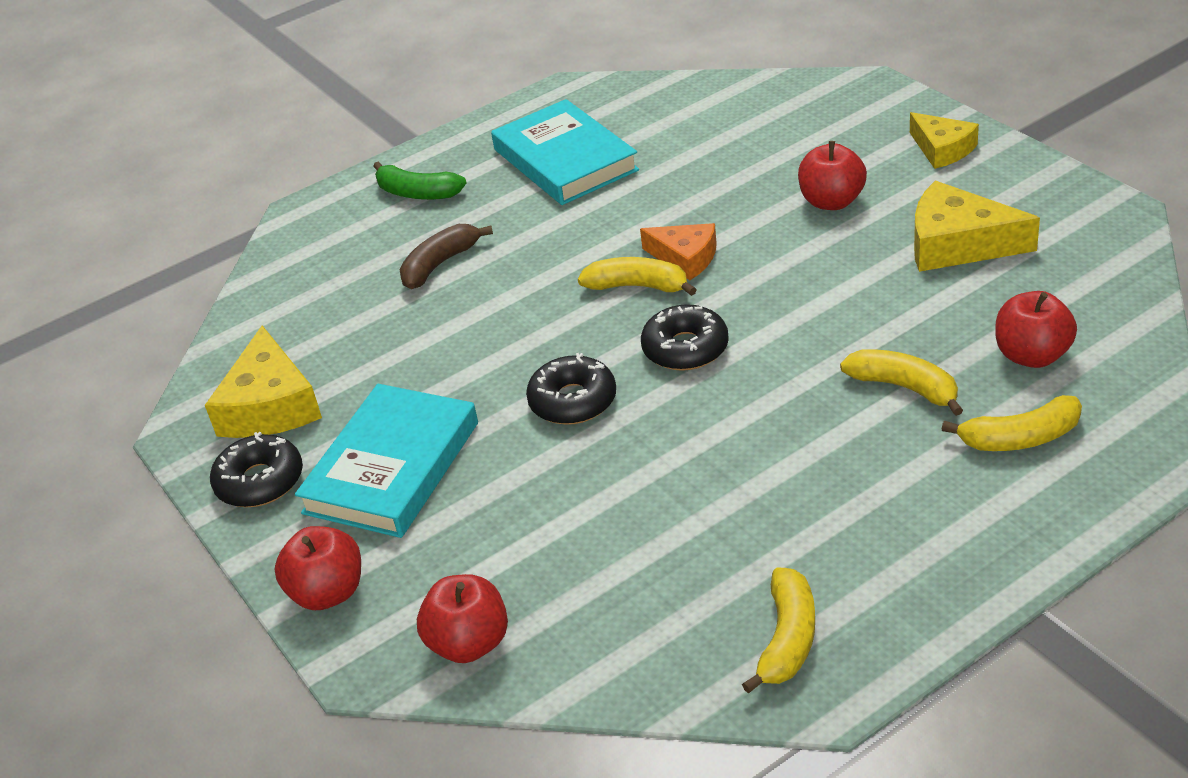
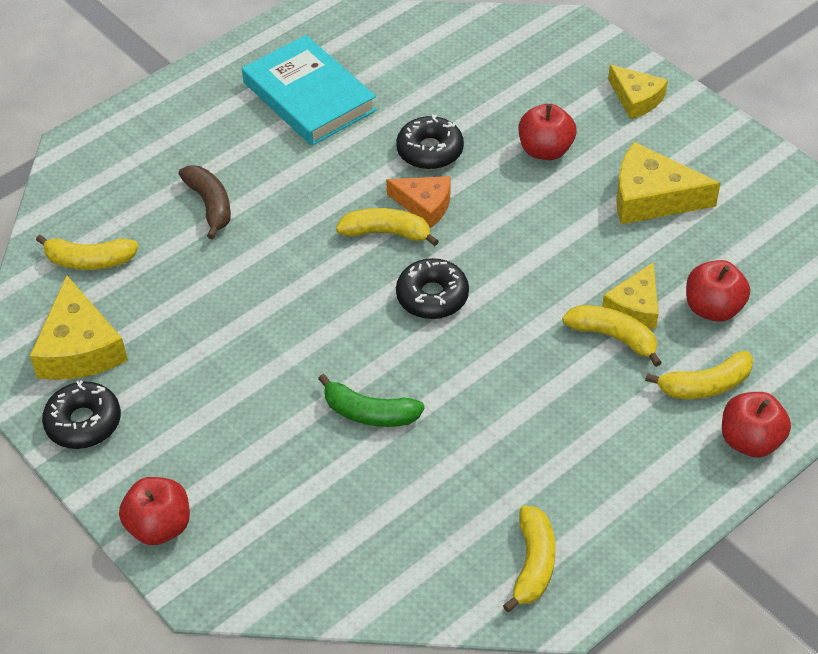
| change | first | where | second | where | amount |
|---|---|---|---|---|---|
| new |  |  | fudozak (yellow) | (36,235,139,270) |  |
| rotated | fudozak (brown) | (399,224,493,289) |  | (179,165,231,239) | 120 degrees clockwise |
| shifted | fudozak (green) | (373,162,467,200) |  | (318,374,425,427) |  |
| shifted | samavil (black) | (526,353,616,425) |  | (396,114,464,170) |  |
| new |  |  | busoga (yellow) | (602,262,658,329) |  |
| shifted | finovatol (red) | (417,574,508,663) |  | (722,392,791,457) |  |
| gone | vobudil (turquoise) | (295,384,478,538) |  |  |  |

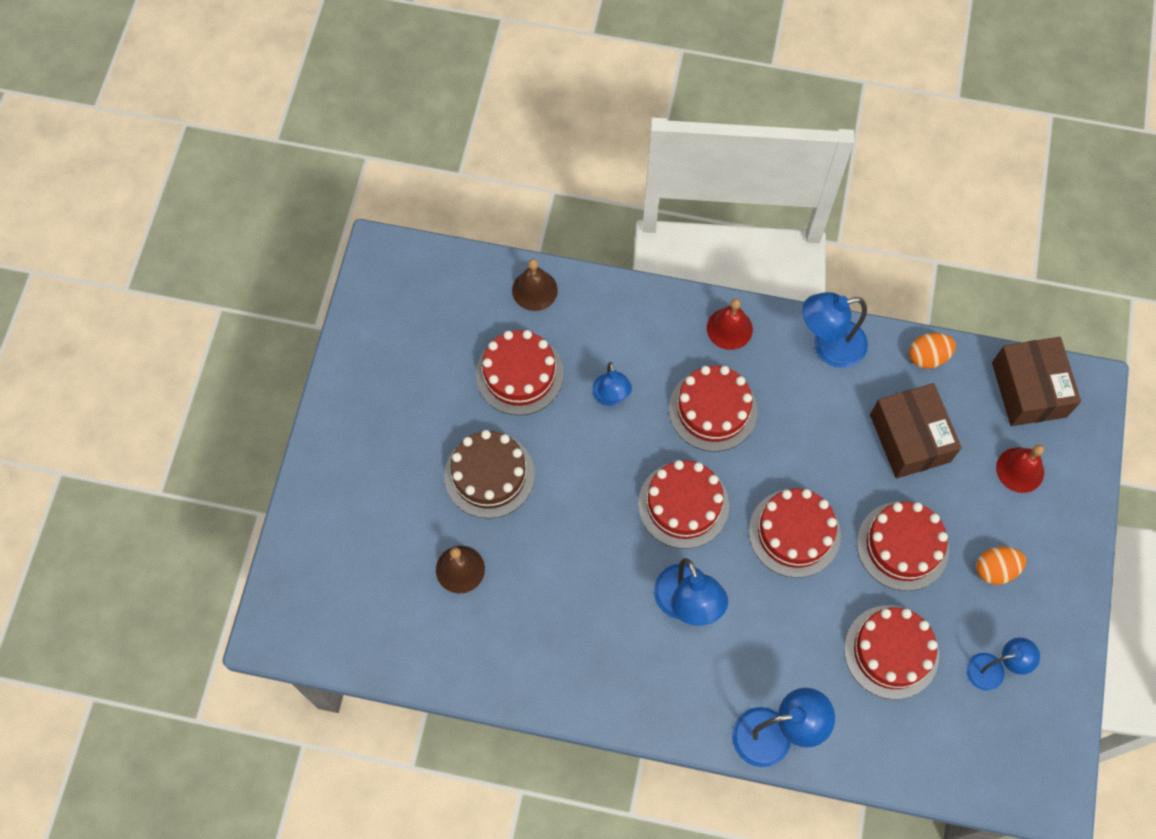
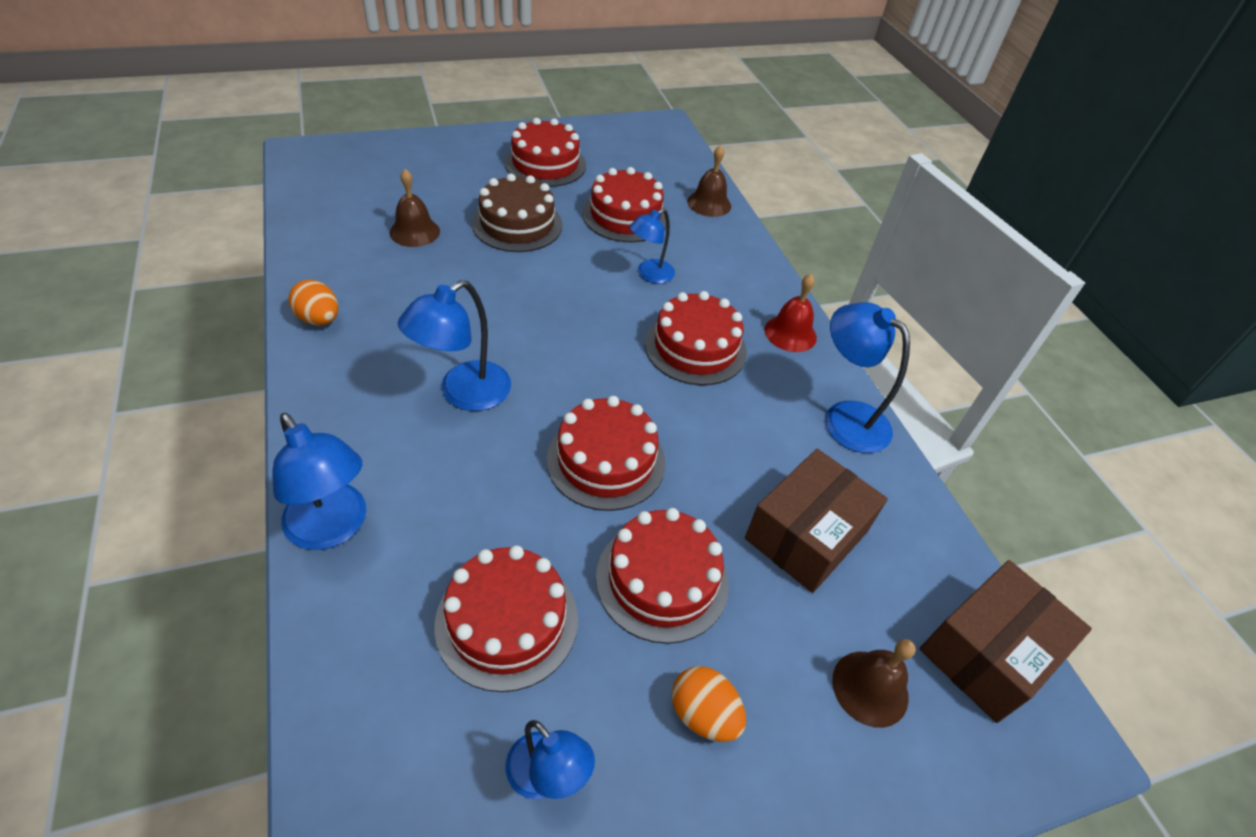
| change | first | where | second | where | amount |
|---|---|---|---|---|---|
| shifted | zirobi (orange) | (909,333,956,369) |  | (289,280,338,325) |  |
| shifted | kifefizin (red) | (638,460,729,549) |  | (504,118,586,187) |  |
| repainted | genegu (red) | (996,445,1044,493) | genegu (brown) | (832,639,916,728) |  |

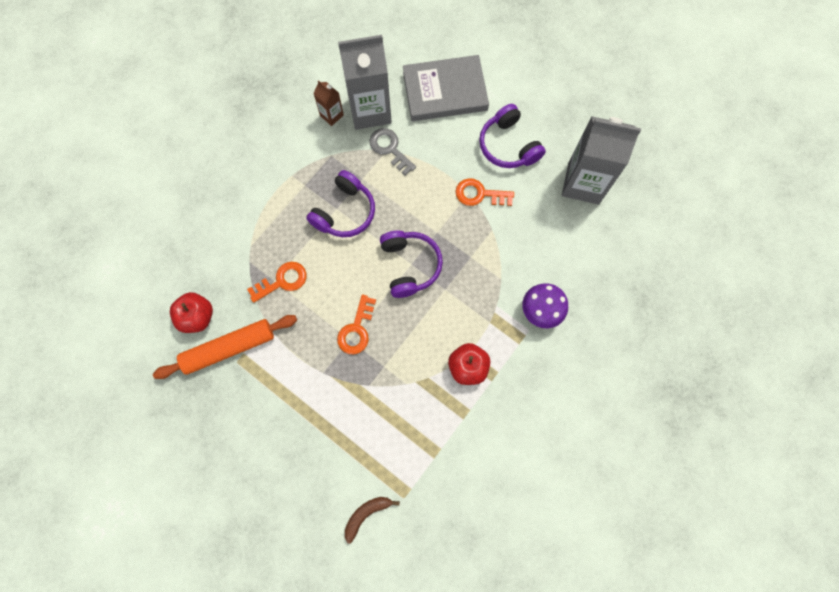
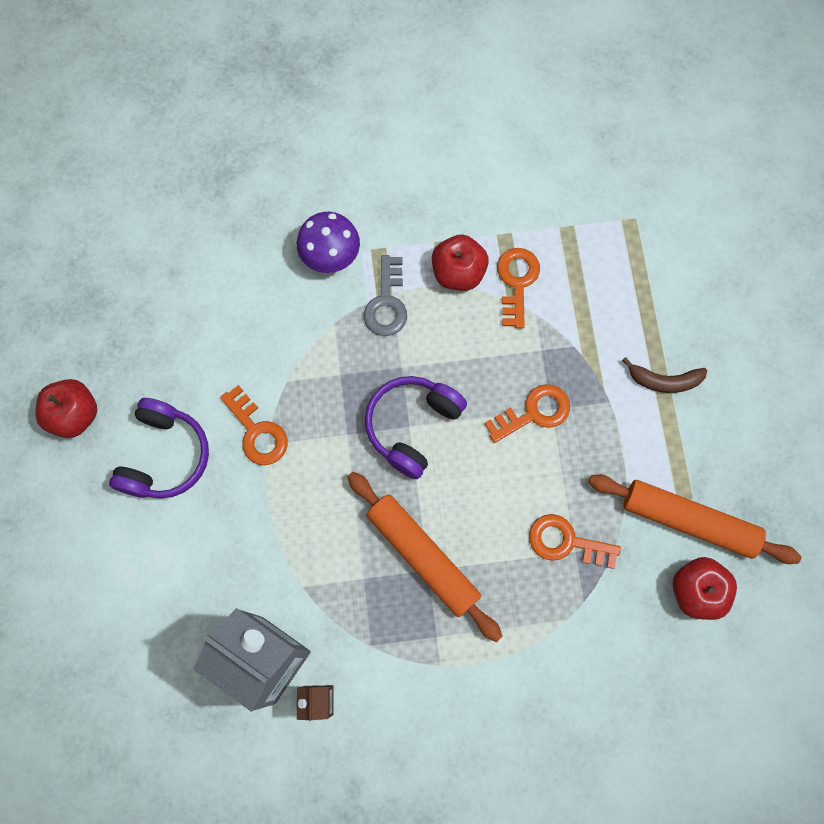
| change | first | where | second | where | amount |
|---|---|---|---|---|---|
| new |  |  | finovatol (red) | (36,379,97,438) |  |
| swapped | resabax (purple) | (306,170,375,237) | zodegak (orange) | (348,472,502,642) |  |
| shifted | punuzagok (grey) | (370,128,416,175) |  | (364,255,407,336) |  |
| new |  |  | punuzagok (orange) | (497,248,540,329) |  |
| shifted | fudozak (brown) | (345,497,400,544) |  | (622,357,707,393) |  |
| gone | vobudil (grey) | (403,55,489,121) |  |  |  |
| gone | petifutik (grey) | (562,116,641,204) |  |  |  |

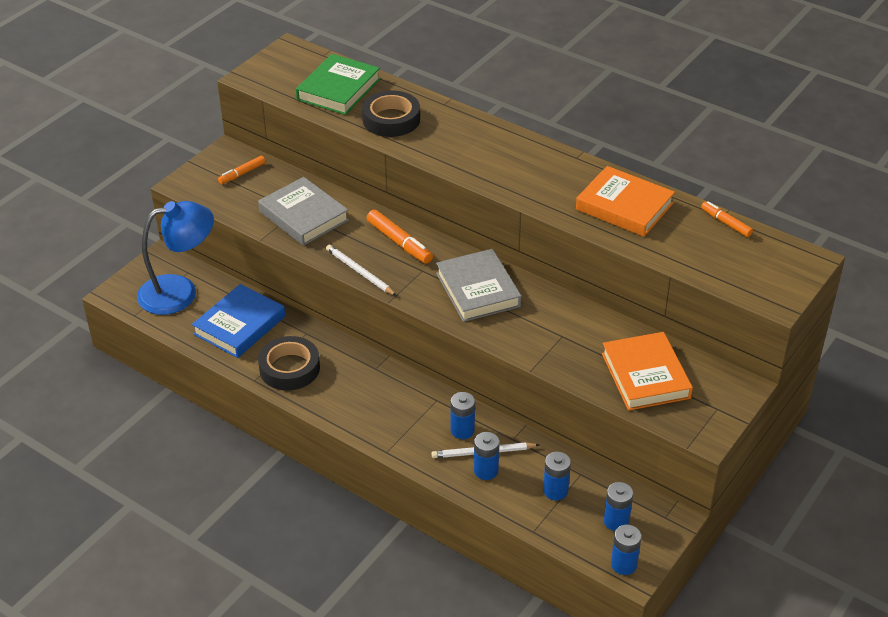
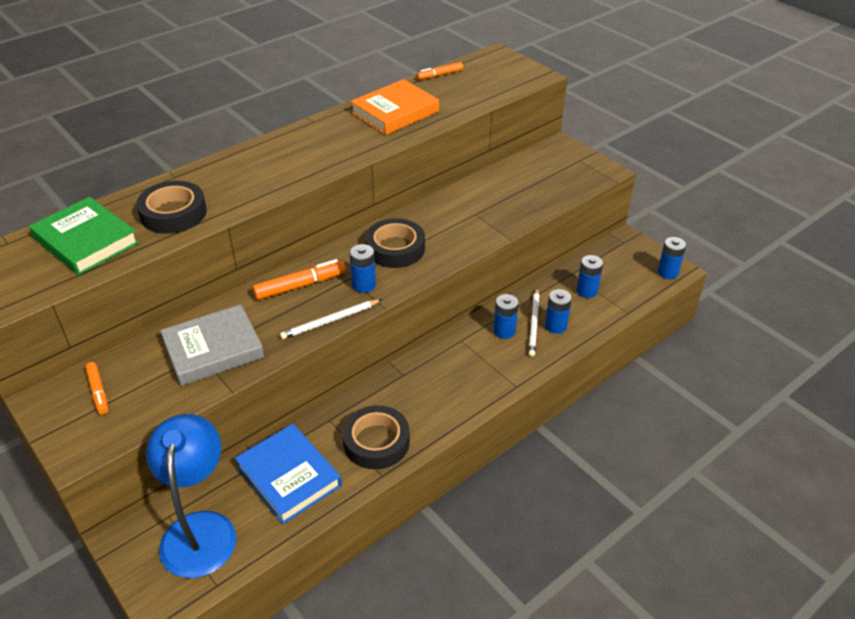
| change | first | where | second | where | amount |
|---|---|---|---|---|---|
| shifted | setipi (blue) | (604,482,633,531) |  | (350,244,376,293) |  |
| swapped | vobudil (grey) | (436,249,522,322) | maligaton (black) | (365,218,425,268) |  |
| gone | vobudil (orange) | (602,332,693,411) |  |  |  |

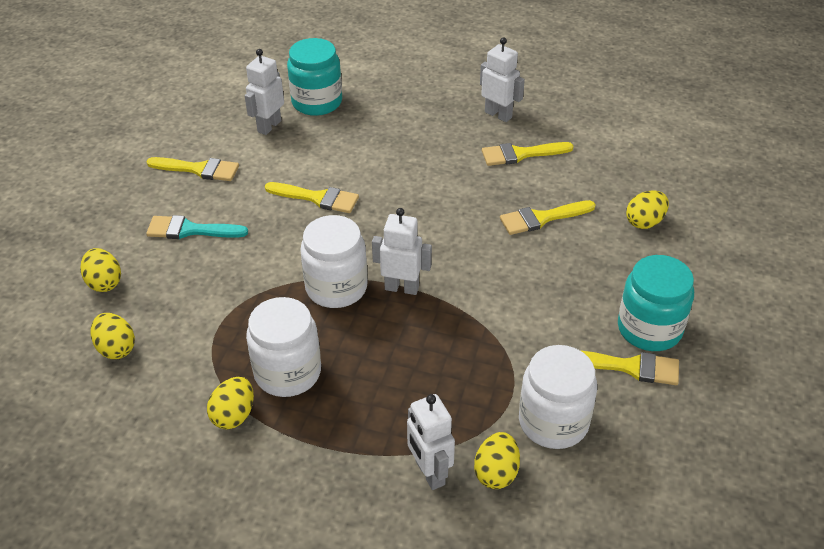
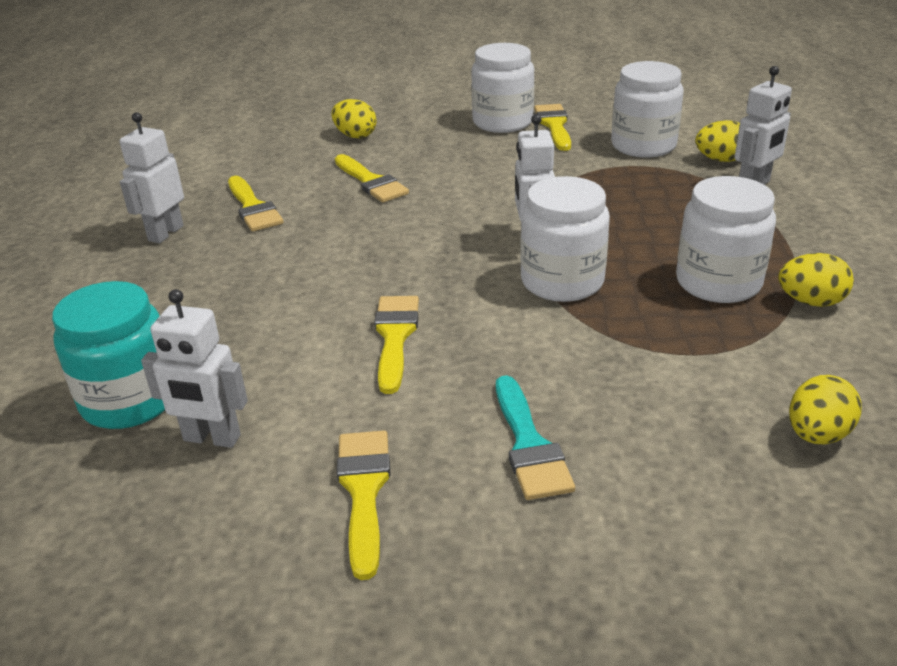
| change | first | where | second | where | amount |
|---|---|---|---|---|---|
| repainted | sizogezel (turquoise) | (618,255,694,351) | sizogezel (white) | (471,43,534,133) |  |
| gone | zirobi (yellow) | (80,248,121,292) |  |  |  |

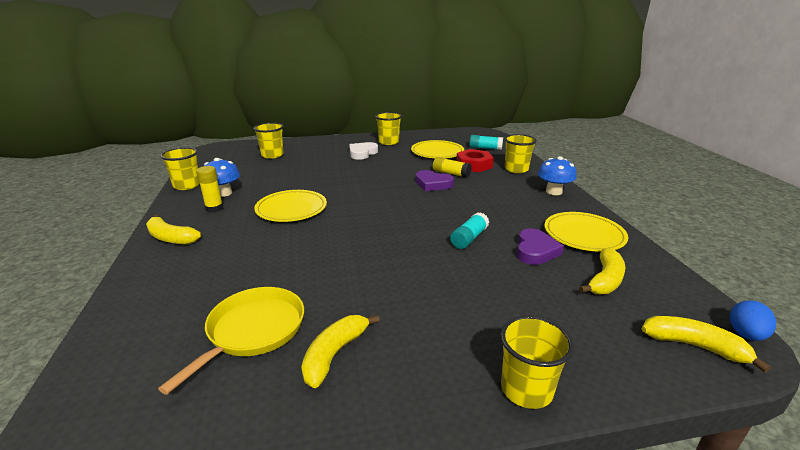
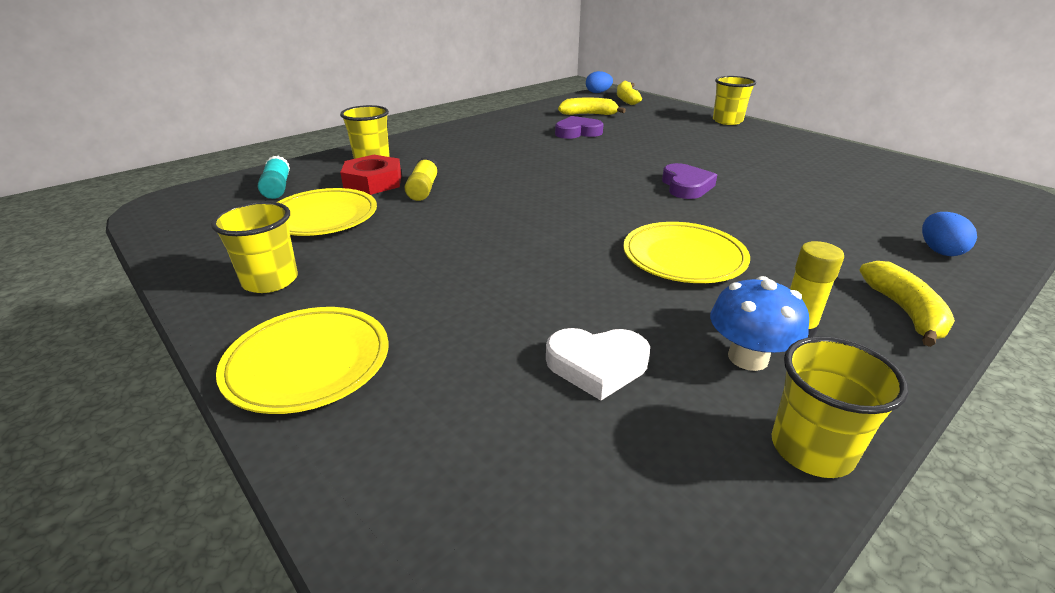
| change | first | where | second | where | amount |
|---|---|---|---|---|---|
| shifted | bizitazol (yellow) | (544,212,628,252) |  | (216,307,389,414) |  |
| shifted | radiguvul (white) | (349,142,378,160) |  | (546,328,650,400) |  |
| shifted | radiguvul (purple) | (416,170,454,191) |  | (662,163,717,199) |  |
| new |  |  | zirobi (blue) | (922,212,977,256) |  |
| gone | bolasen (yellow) | (158,287,304,395) |  |  |  |
| gone | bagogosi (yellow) | (254,123,284,159) |  |  |  |
| gone | fudozak (yellow) | (301,315,380,388) |  |  |  |
| gone | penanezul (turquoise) | (450,212,489,249) |  |  |  |
| gone | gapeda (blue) | (538,156,577,195) |  |  |  |

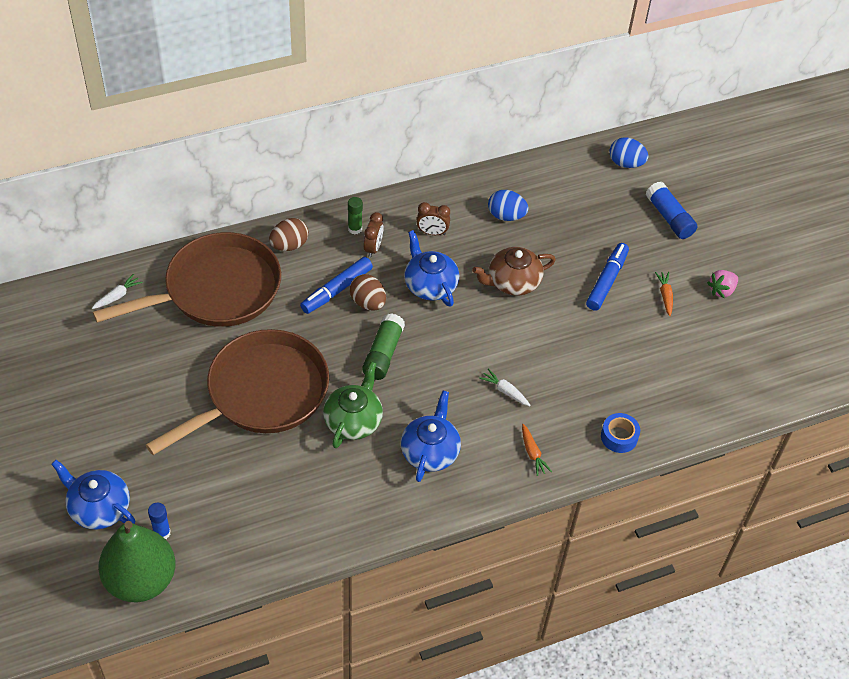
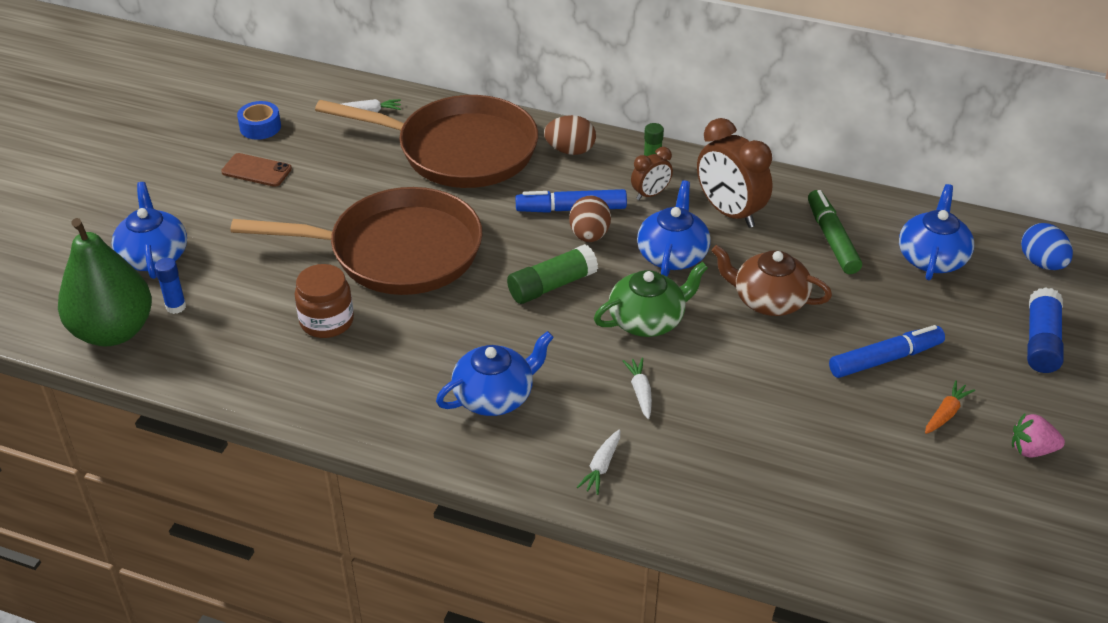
| change | first | where | second | where | amount |
|---|---|---|---|---|---|
| new |  |  | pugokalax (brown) | (221,153,292,187) |  |
| shifted | maligaton (blue) | (601,413,640,453) |  | (237,101,281,140) |  |
| new |  |  | sizogezel (brown) | (295,264,354,338) |  |
| repainted | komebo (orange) | (522,424,552,476) | komebo (white) | (577,430,620,495) |  |
| shifted | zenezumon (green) | (323,361,383,448) |  | (594,262,708,337) |  |
| scaled | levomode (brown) | (416,202,450,235) |  | (697,118,773,228) | x1.86 |
| swapped | zirobi (blue) | (488,190,528,221) | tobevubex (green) | (808,190,862,274) |  |
| new |  |  | zenezumon (blue) | (899,184,974,280) |  |

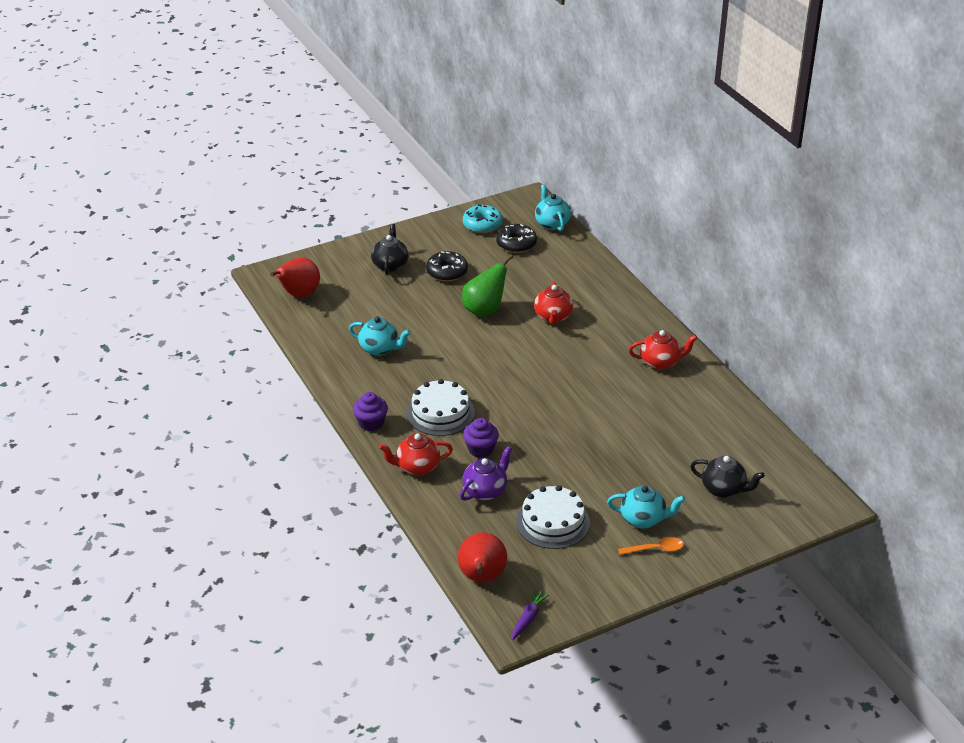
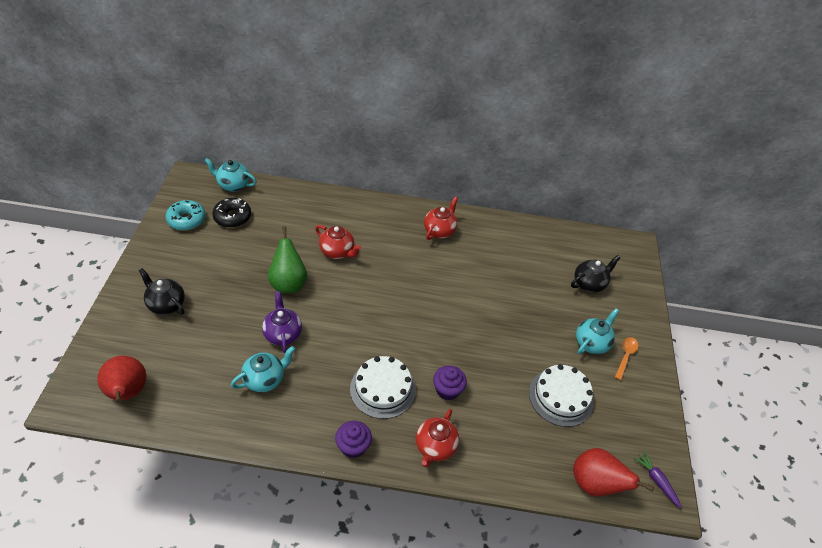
| change | first | where | second | where | amount |
|---|---|---|---|---|---|
| shifted | zenezumon (purple) | (460,446,512,501) |  | (262,291,302,353) |  |
| gone | samavil (black) | (426,251,468,282) |  |  |  |

